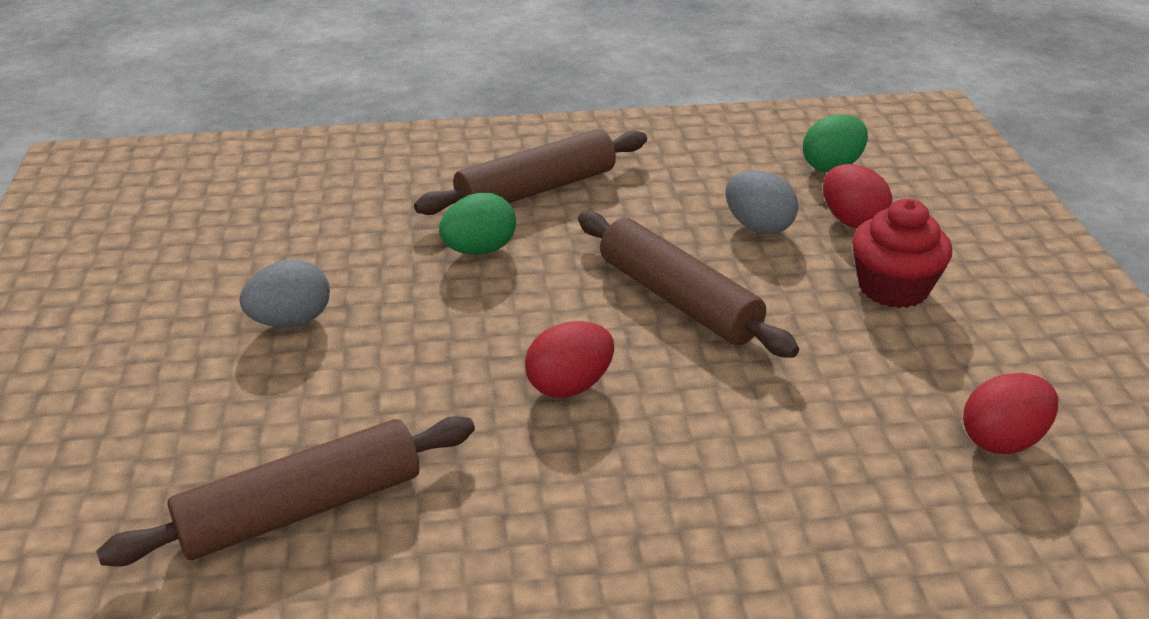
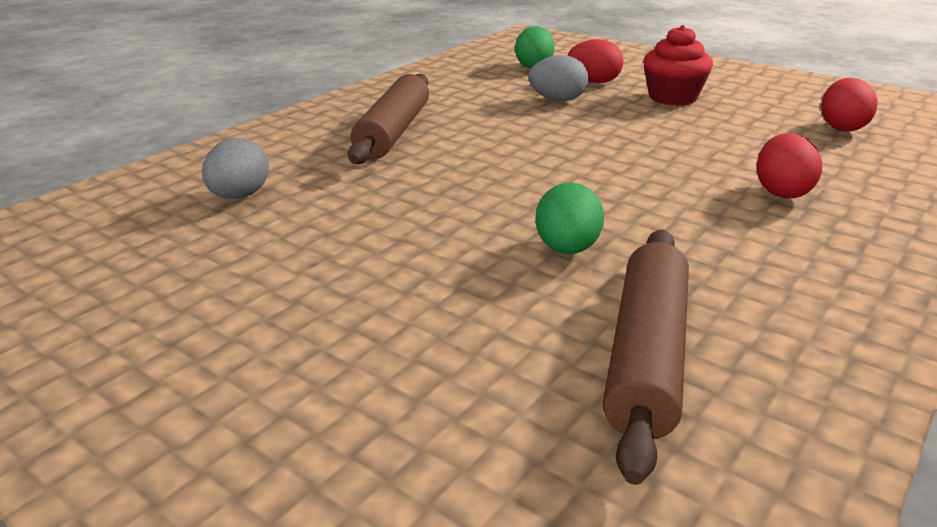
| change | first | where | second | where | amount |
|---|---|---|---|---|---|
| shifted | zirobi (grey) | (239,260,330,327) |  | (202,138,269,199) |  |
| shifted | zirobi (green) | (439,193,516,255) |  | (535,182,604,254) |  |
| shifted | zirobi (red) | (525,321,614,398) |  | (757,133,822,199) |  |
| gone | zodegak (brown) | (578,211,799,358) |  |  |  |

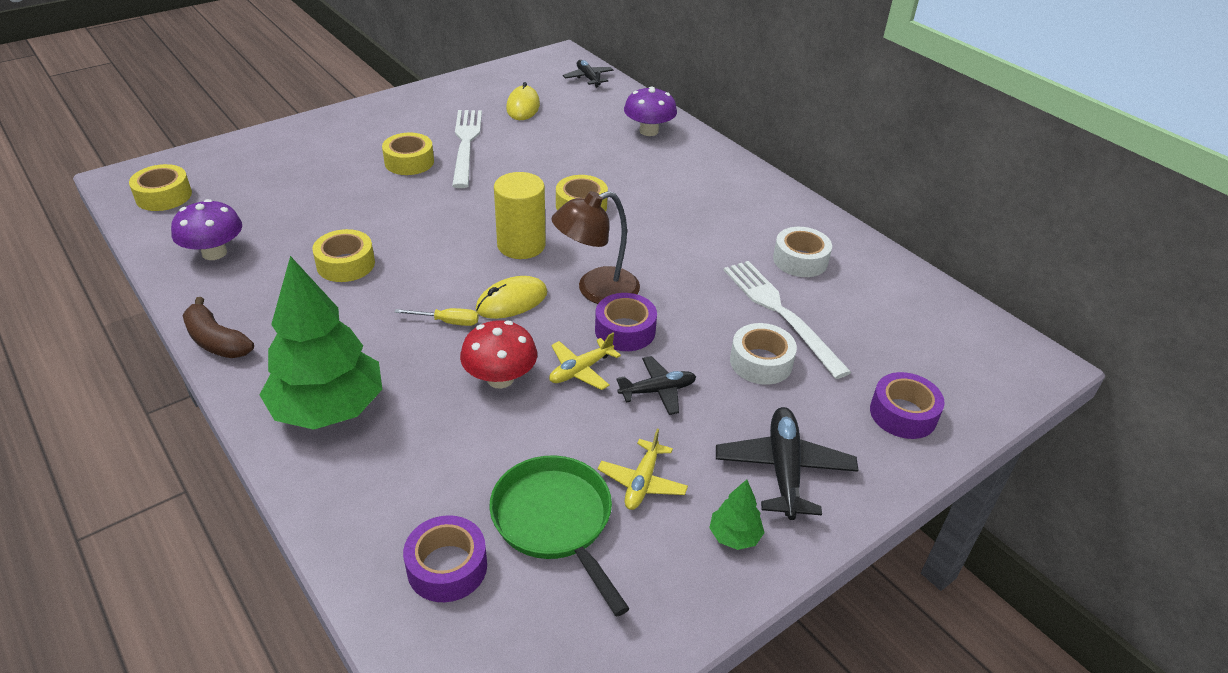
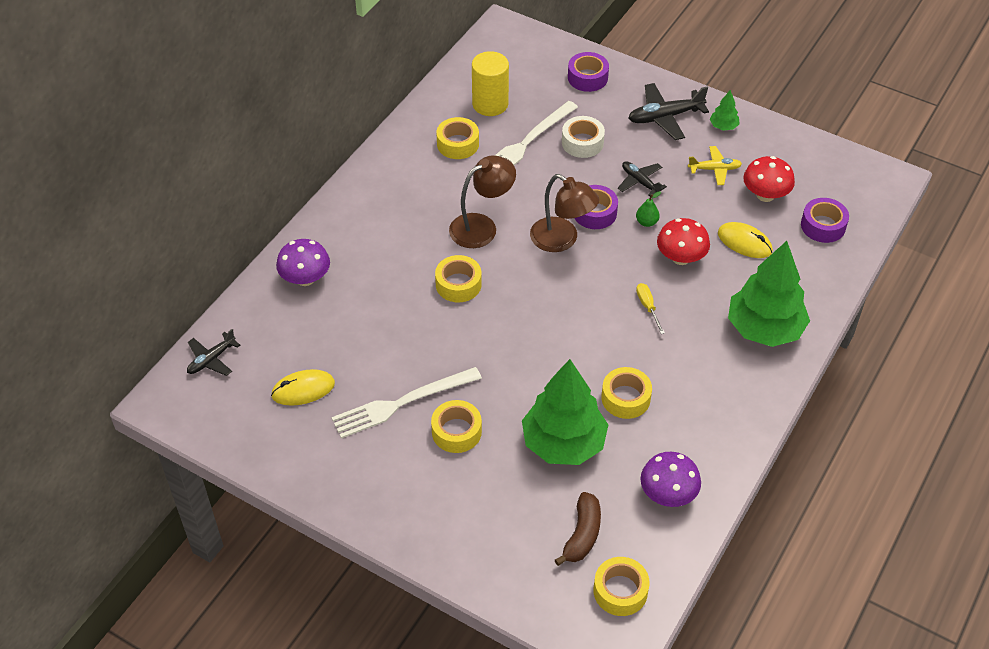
| change | first | where | second | where | amount |
|---|---|---|---|---|---|
| repainted | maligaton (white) | (773,227,832,277) | maligaton (yellow) | (436,117,479,159) |  |
| new |  |  | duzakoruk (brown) | (449,155,516,248) |  |
| shifted | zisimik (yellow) | (494,172,546,259) |  | (472,51,509,116) |  |
| new |  |  | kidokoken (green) | (522,359,608,465) |  |
| shifted | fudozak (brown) | (183,297,254,358) |  | (555,492,601,566) |  |
| swapped | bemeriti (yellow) | (549,333,621,390) | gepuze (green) | (636,191,661,227) |  |
| shifted | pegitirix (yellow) | (476,276,547,319) |  | (718,222,773,258) |  |
| swapped | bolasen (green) | (489,455,630,617) | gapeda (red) | (743,156,795,202) |  |

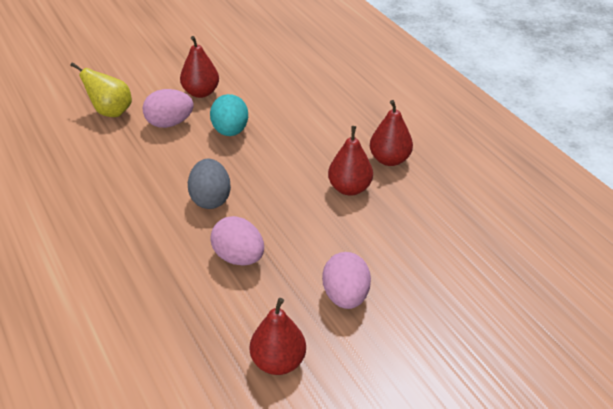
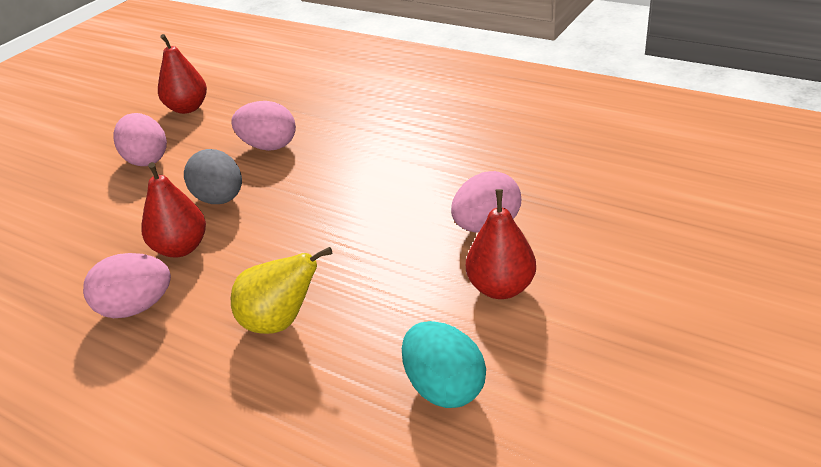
| change | first | where | second | where | amount |
|---|---|---|---|---|---|
| swapped | gepuze (red) | (370,100,413,166) | zirobi (pink) | (83,253,171,318) |  |
| shifted | zirobi (grey) | (188,159,231,209) |  | (184,149,242,204) |  |
| shifted | gepuze (yellow) | (71,62,132,117) |  | (231,247,332,334) |  |
| shifted | zirobi (turquoise) | (210,94,248,136) |  | (402,321,486,408) |  |

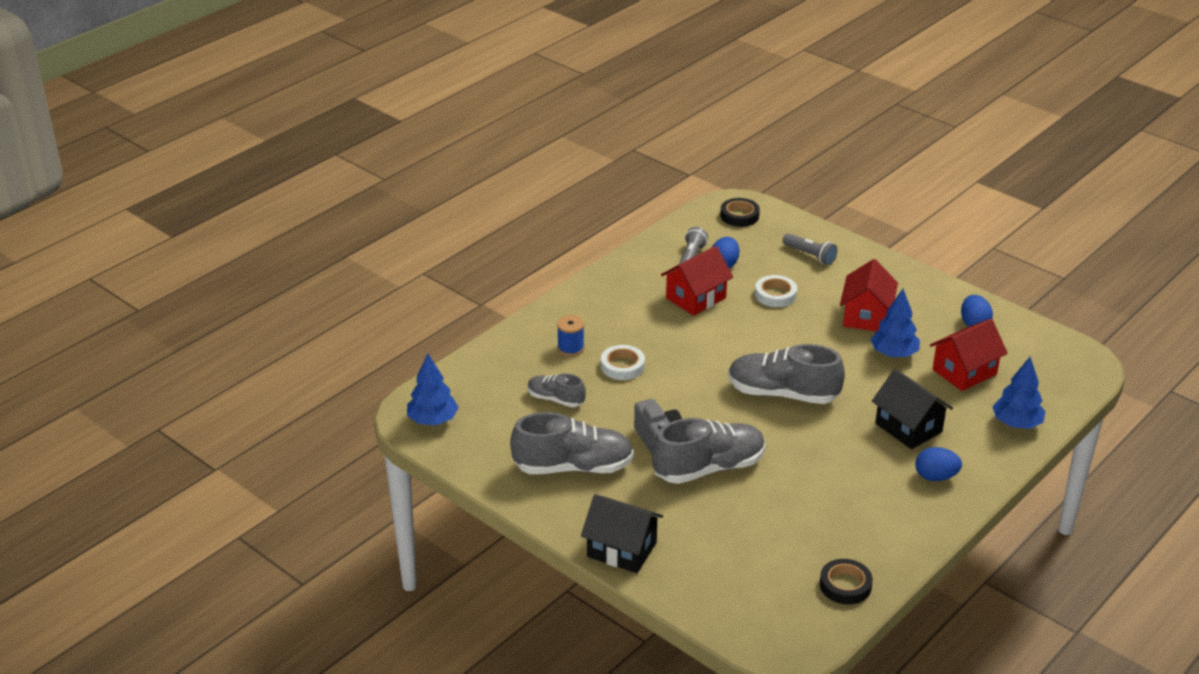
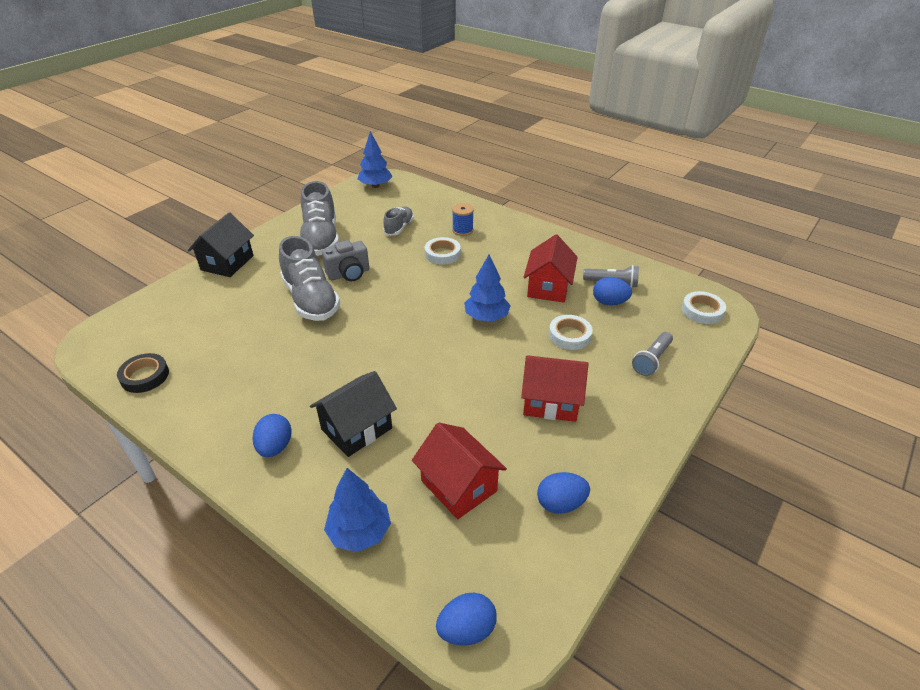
| change | first | where | second | where | amount |
|---|---|---|---|---|---|
| new |  |  | zirobi (blue) | (436,593,497,646) |  |
| shifted | kidokoken (blue) | (870,289,920,358) |  | (464,255,511,321) |  |
| rotated | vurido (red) | (661,246,733,316) |  | (524,234,578,302) | 60 degrees clockwise |
| repainted | maligaton (black) | (720,198,760,227) | maligaton (white) | (682,291,726,324) |  |
| gone | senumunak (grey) | (728,344,845,404) |  |  |  |

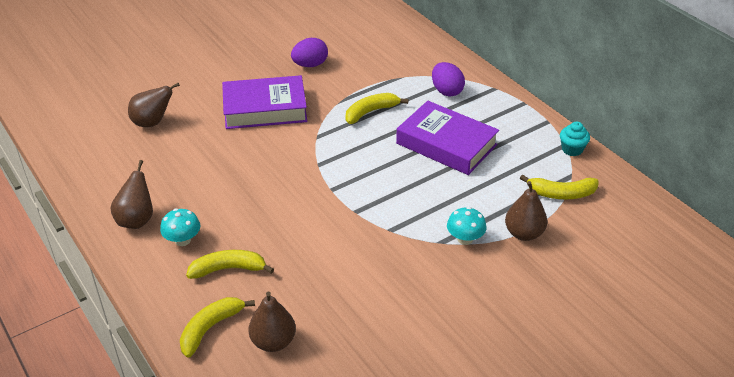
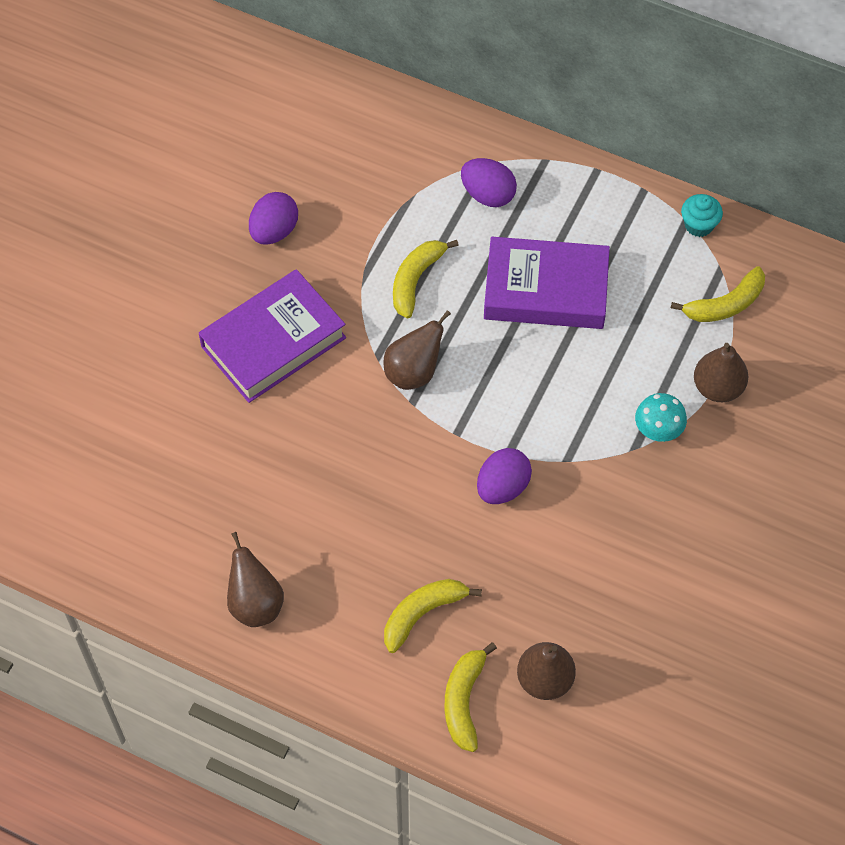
| change | first | where | second | where | amount |
|---|---|---|---|---|---|
| shifted | gepuze (brown) | (128,83,180,127) |  | (383,310,451,390) |  |
| new |  |  | zirobi (purple) | (477,448,532,504) |  |
| gone | gapeda (turquoise) | (160,209,200,246) |  |  |  |

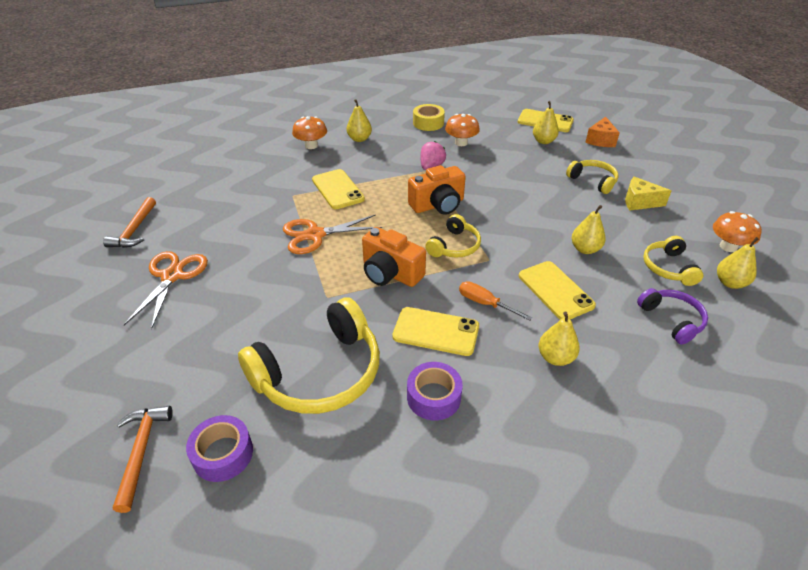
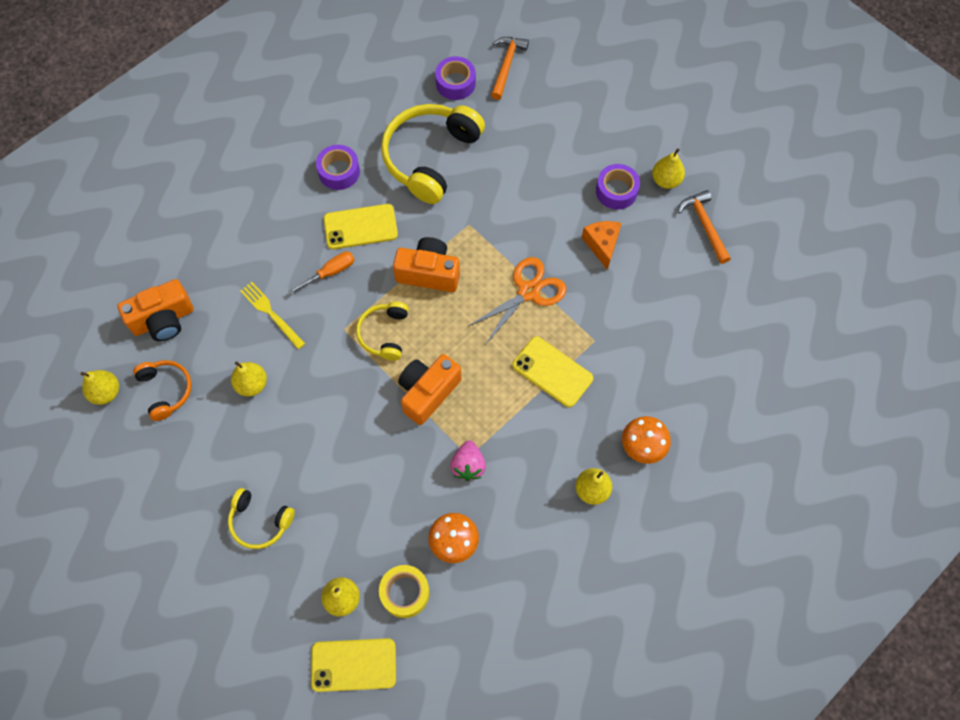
| change | first | where | second | where | amount |
|---|---|---|---|---|---|
| swapped | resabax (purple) | (637,288,708,345) | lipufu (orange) | (117,279,194,341) |  |
| repainted | resabax (yellow) | (643,236,703,286) | resabax (orange) | (133,360,192,421) |  |
| swapped | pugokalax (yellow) | (519,261,596,320) | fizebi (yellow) | (240,282,306,349) |  |
| rotated | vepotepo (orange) | (459,281,532,321) |  | (288,252,354,295) | 45 degrees counterclockwise |
| shifted | maligaton (yellow) | (413,104,445,131) |  | (379,565,430,618) |  |
| rotated | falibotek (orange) | (113,406,173,513) |  | (491,37,529,100) | 135 degrees counterclockwise |
| shifted | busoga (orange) | (585,117,620,147) |  | (582,221,621,270) |  |
| swapped | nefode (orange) | (124,251,208,330) | maligaton (purple) | (596,164,640,210) |  |
| shifted | gepuze (yellow) | (539,312,580,366) |  | (652,148,685,189) |  |
| gone | busoga (yellow) | (625,177,671,210) |  |  |  |
| gone | gapeda (orange) | (713,211,762,252) |  |  |  |

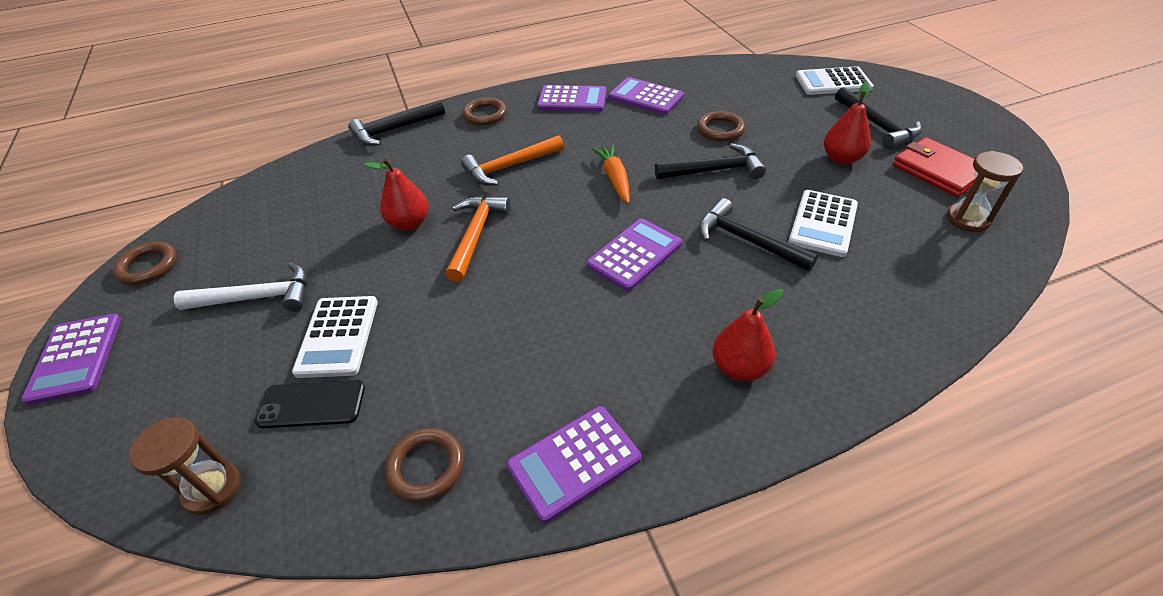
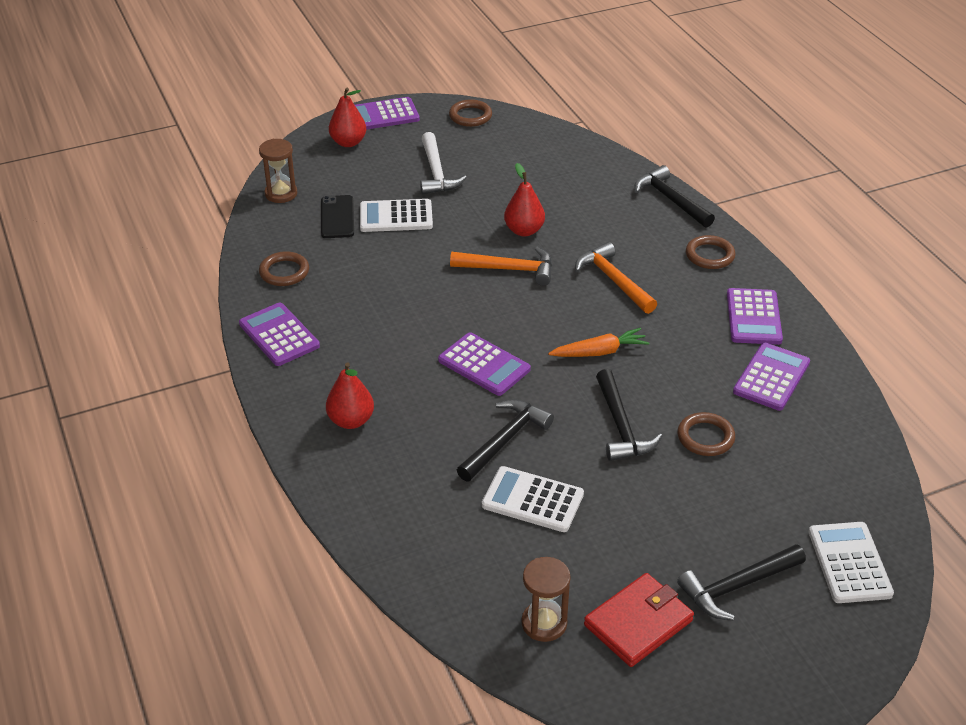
| change | first | where | second | where | amount |
|---|---|---|---|---|---|
| shifted | gepuze (red) | (824,82,871,165) |  | (329,87,366,147) |  |

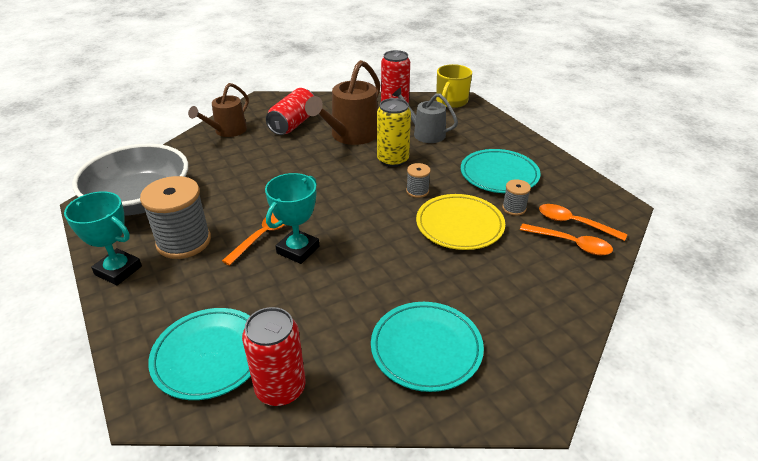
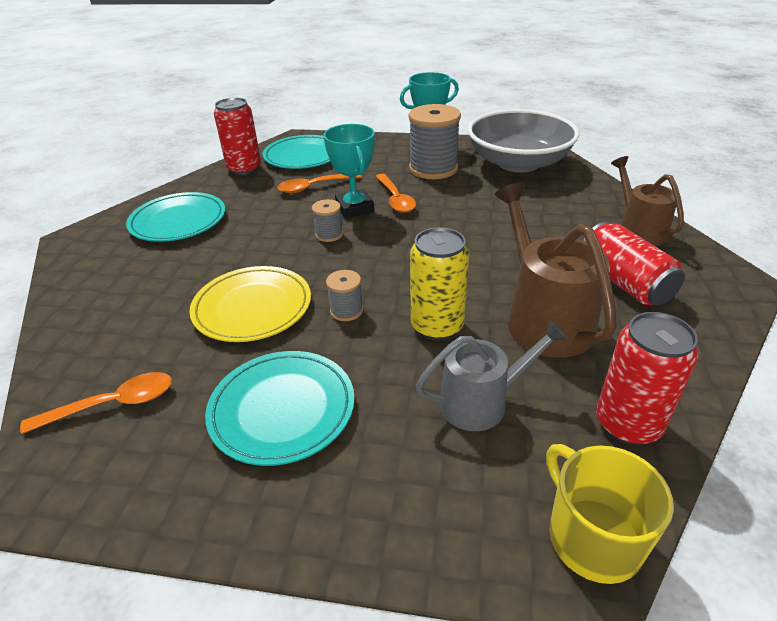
| change | first | where | second | where | amount |
|---|---|---|---|---|---|
| shifted | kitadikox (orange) | (520,224,613,255) |  | (278,174,362,193) |  |
| shifted | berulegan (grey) | (502,179,531,216) |  | (312,199,343,242) |  |

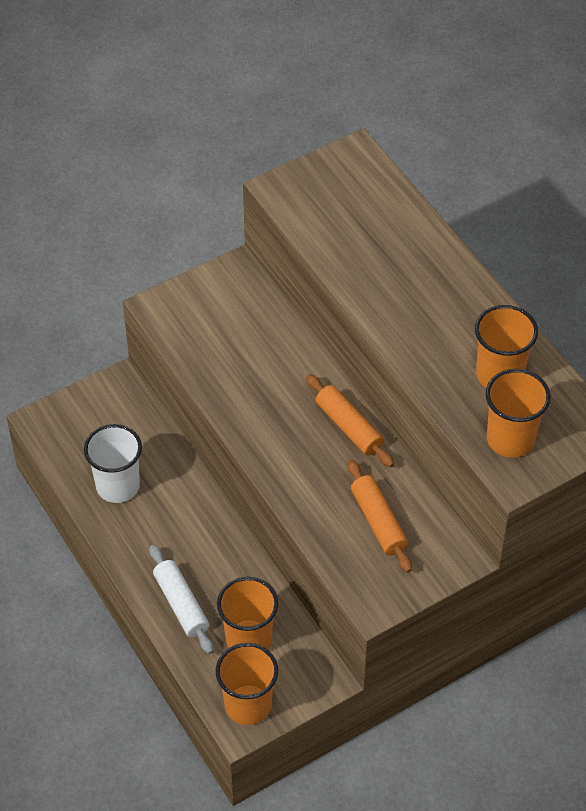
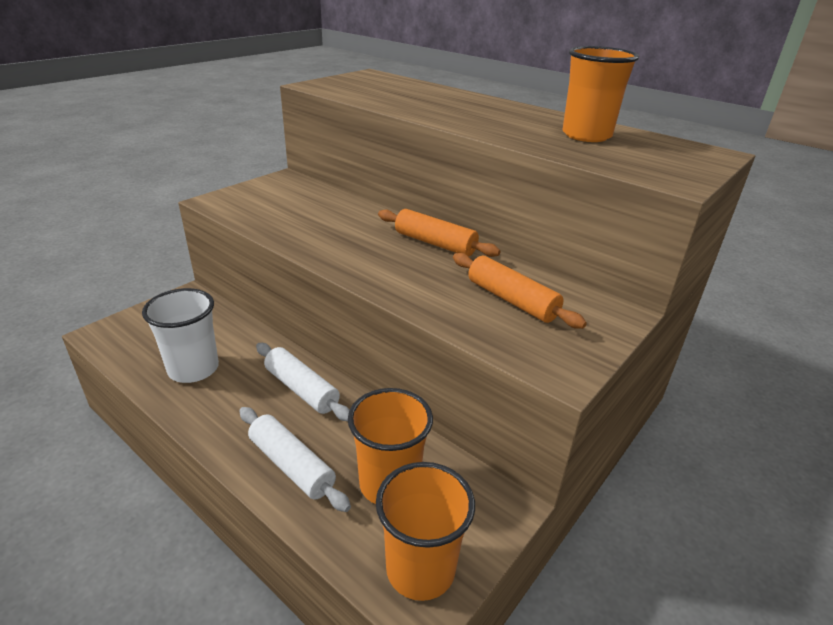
| change | first | where | second | where | amount |
|---|---|---|---|---|---|
| new |  |  | zodegak (white) | (256,343,350,421) |  |
| gone | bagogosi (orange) | (485,369,551,458) |  |  |  |

